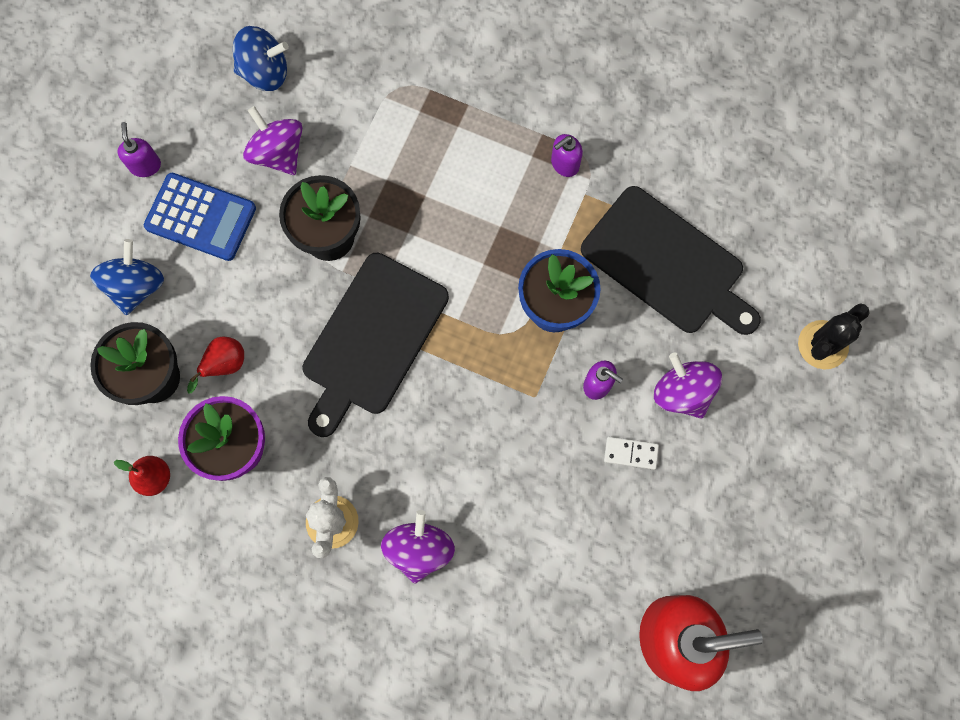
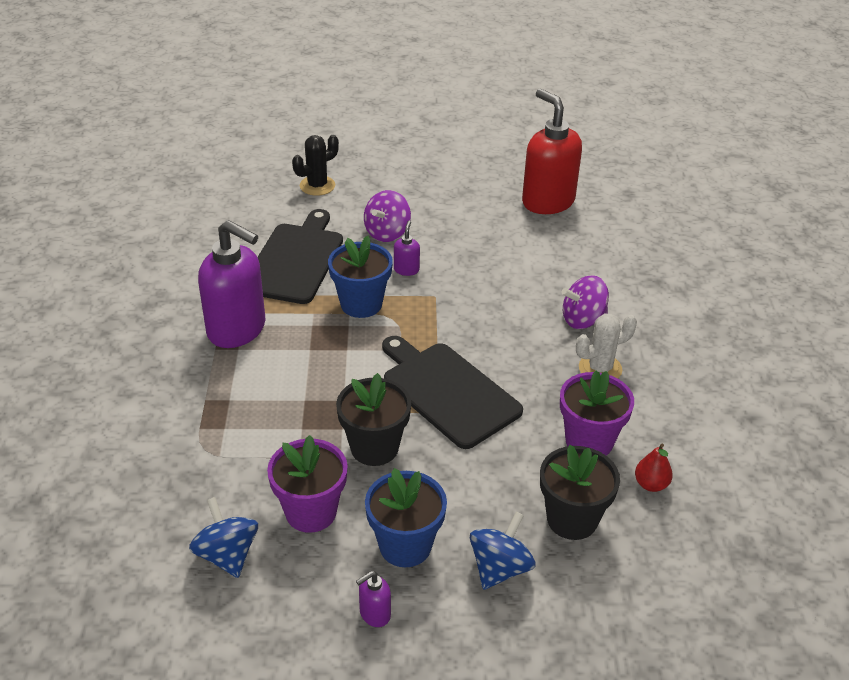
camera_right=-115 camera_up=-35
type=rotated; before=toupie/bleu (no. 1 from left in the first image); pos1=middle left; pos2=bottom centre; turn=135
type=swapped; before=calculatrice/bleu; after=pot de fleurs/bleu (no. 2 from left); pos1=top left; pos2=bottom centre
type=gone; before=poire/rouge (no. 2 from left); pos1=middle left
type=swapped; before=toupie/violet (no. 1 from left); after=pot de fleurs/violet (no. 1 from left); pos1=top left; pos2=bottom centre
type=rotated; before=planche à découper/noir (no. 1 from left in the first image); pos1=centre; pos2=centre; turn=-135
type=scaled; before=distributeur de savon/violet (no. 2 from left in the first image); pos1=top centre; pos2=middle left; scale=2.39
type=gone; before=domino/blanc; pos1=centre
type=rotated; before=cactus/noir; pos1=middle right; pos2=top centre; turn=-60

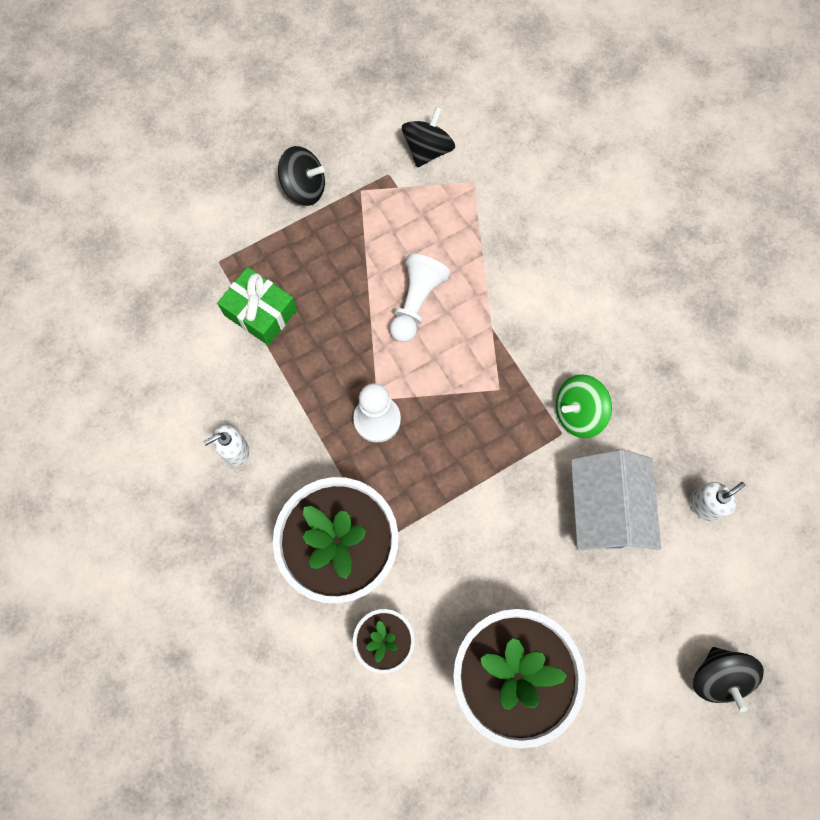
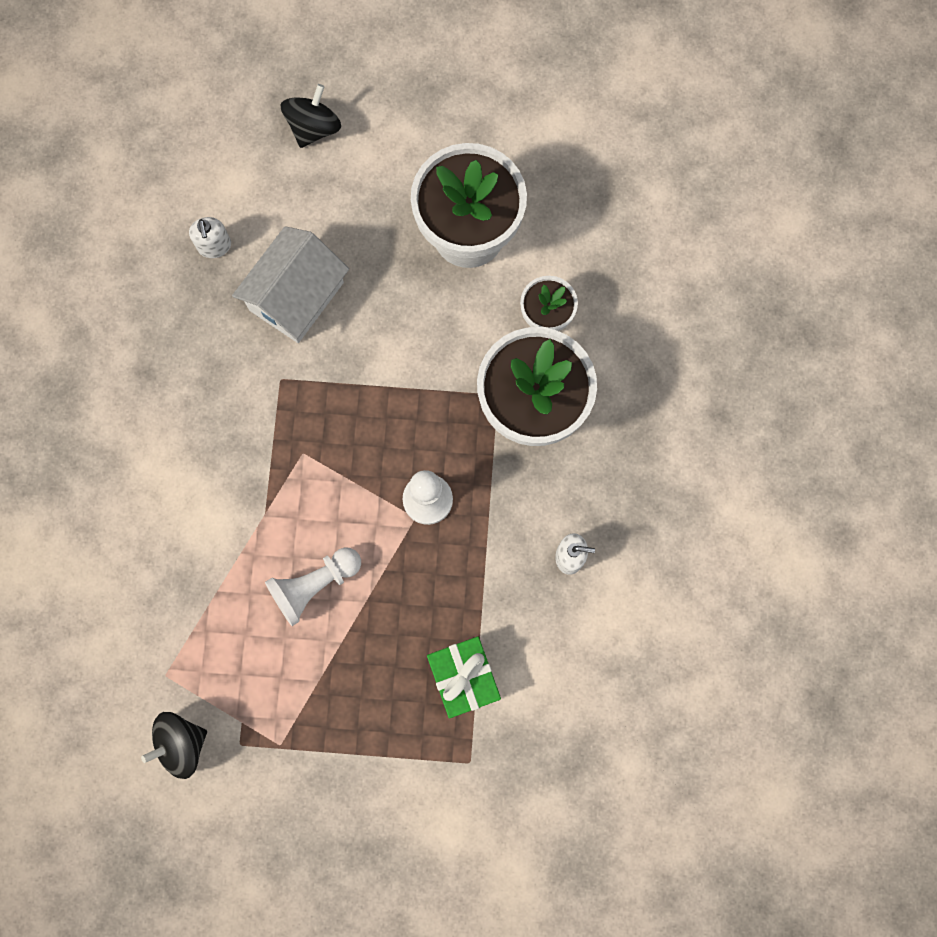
camera_right=-145 camera_up=5
type=gone; before=toupie/noir (no. 1 from left); pos1=top centre
type=gone; before=toupie/vert; pos1=middle right
type=rotated; before=distributeur de savon/blanc (no. 2 from left in the first image); pos1=middle right; pos2=top left; turn=-105

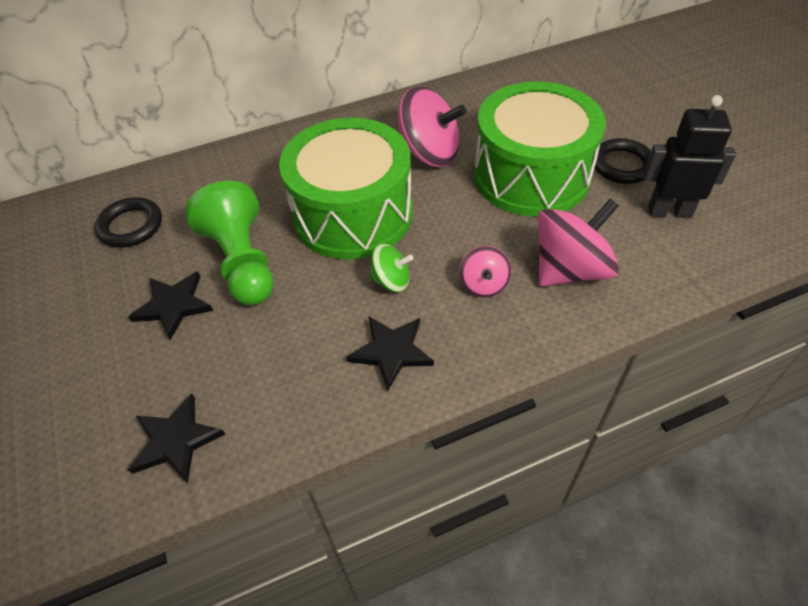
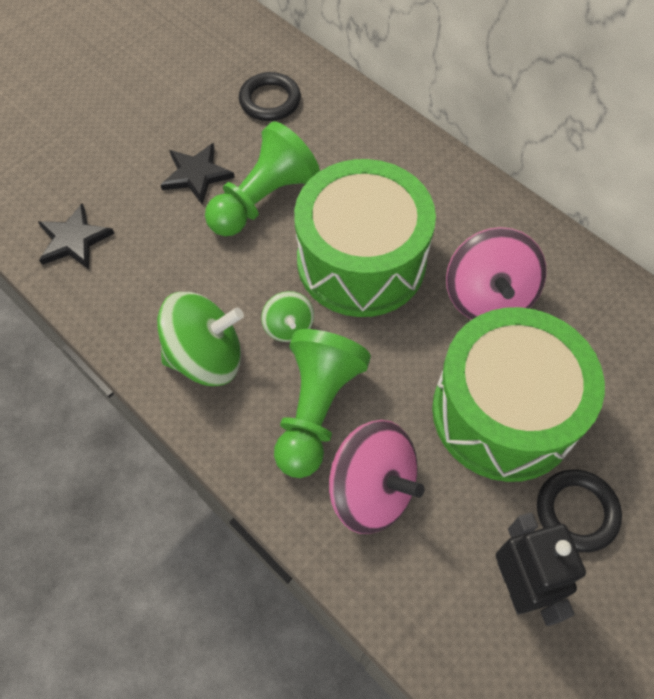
camera_right=65 camera_up=10
type=swapped; before=étoile/noir (no. 3 from left); after=toupie/vert (no. 1 from left); pos1=centre; pos2=middle left
type=swapped; before=toupie/rose (no. 2 from left); after=pion/vert (no. 2 from left); pos1=centre; pos2=centre

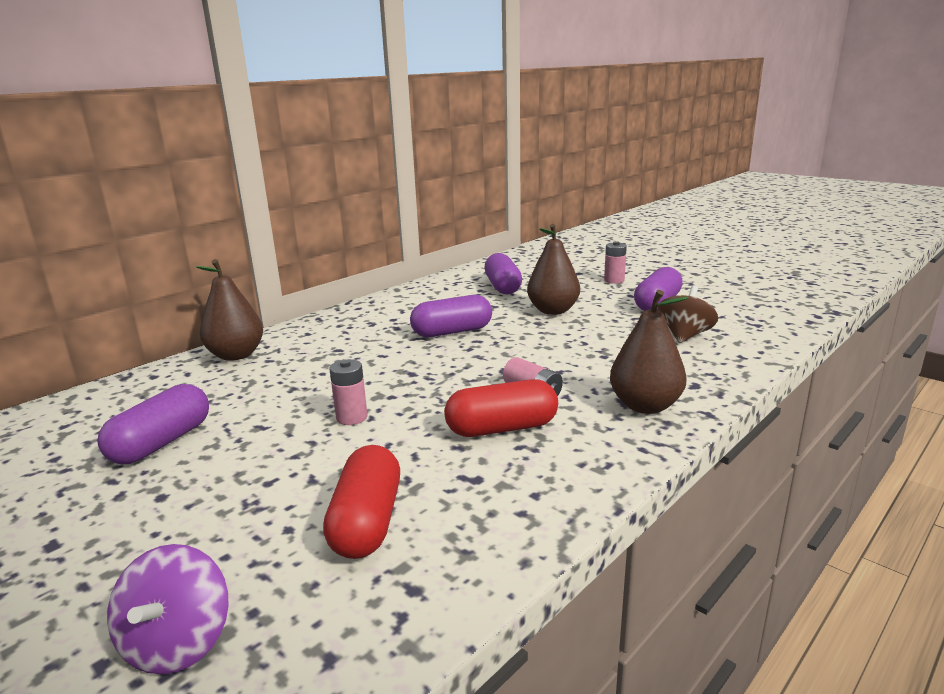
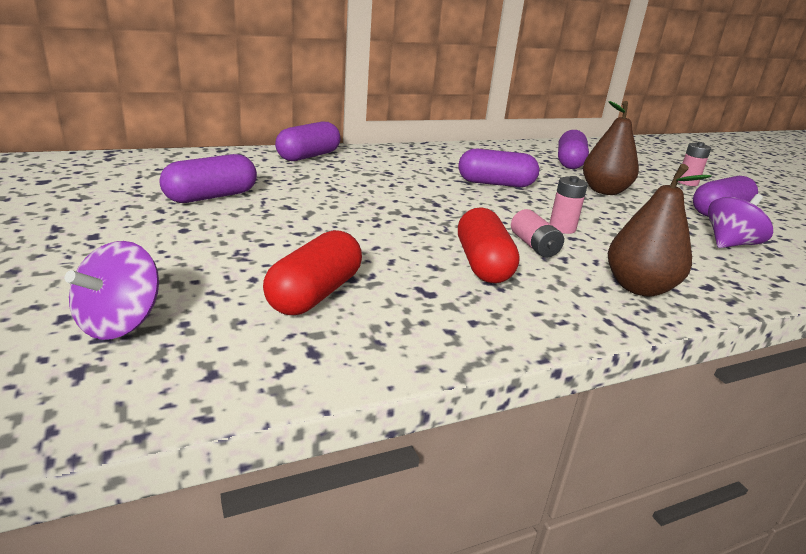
camera_right=20 camera_up=5
type=swapped; before=poire/marron (no. 1 from left); after=gélule/violet (no. 2 from left); pos1=middle left; pos2=top centre
type=shifted; before=pile/rose (no. 1 from left in the first image); after=pile/rose (no. 2 from left); pos1=centre; pos2=middle right
type=rotated; before=gélule/rouge (no. 2 from left); pos1=centre; pos2=centre; turn=75
type=repainted; before=toupie/marron; after=toupie/violet (no. 2 from left); pos1=middle right; pos2=middle right

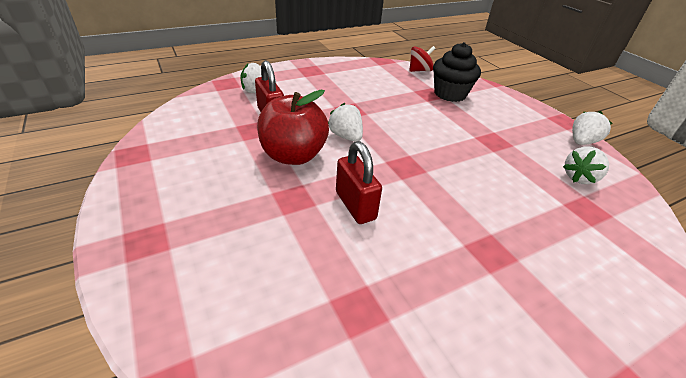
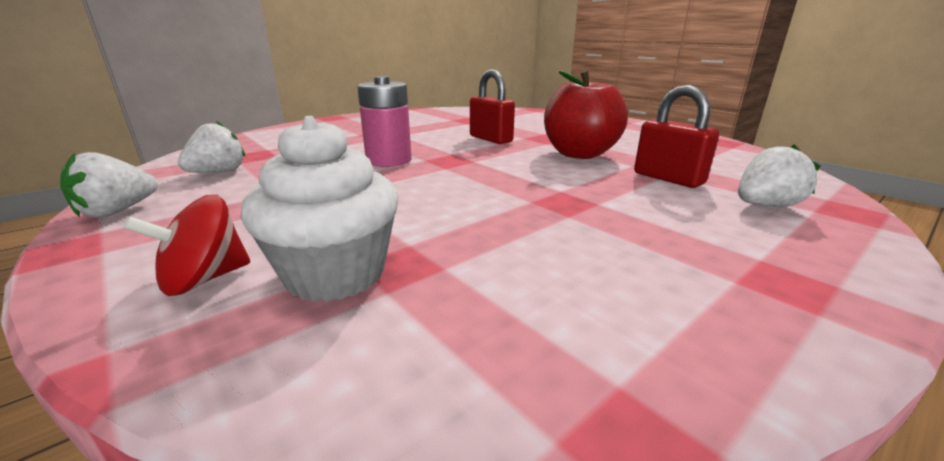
camera_right=170 camera_up=-15
type=gone; before=fraise/blanc (no. 2 from left); pos1=top centre
type=shifted; before=toupie/rouge; pos1=top centre; pos2=middle left
type=repainted; before=muffin/noir; after=muffin/blanc; pos1=top centre; pos2=centre
type=new; after=pile/rose; pos2=top centre

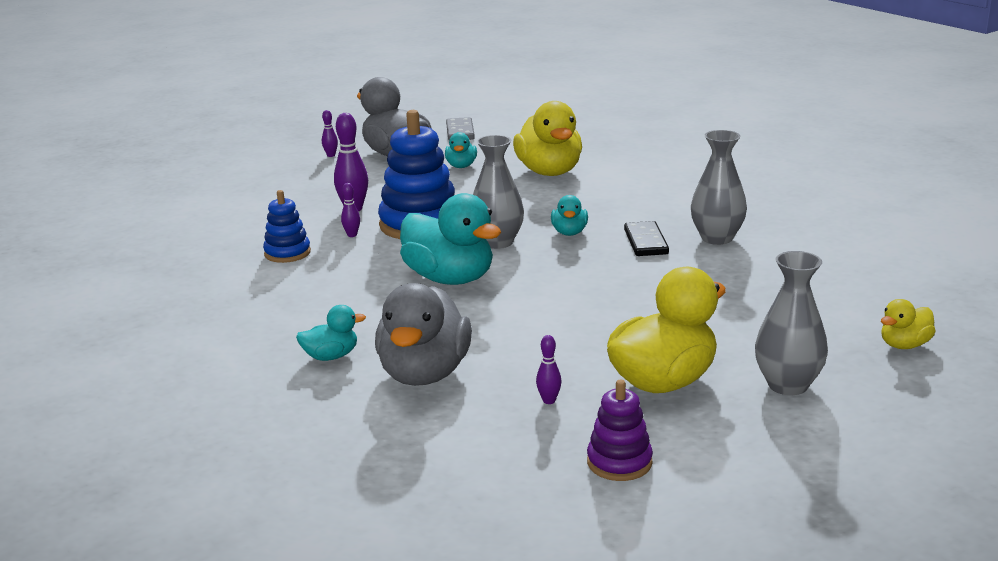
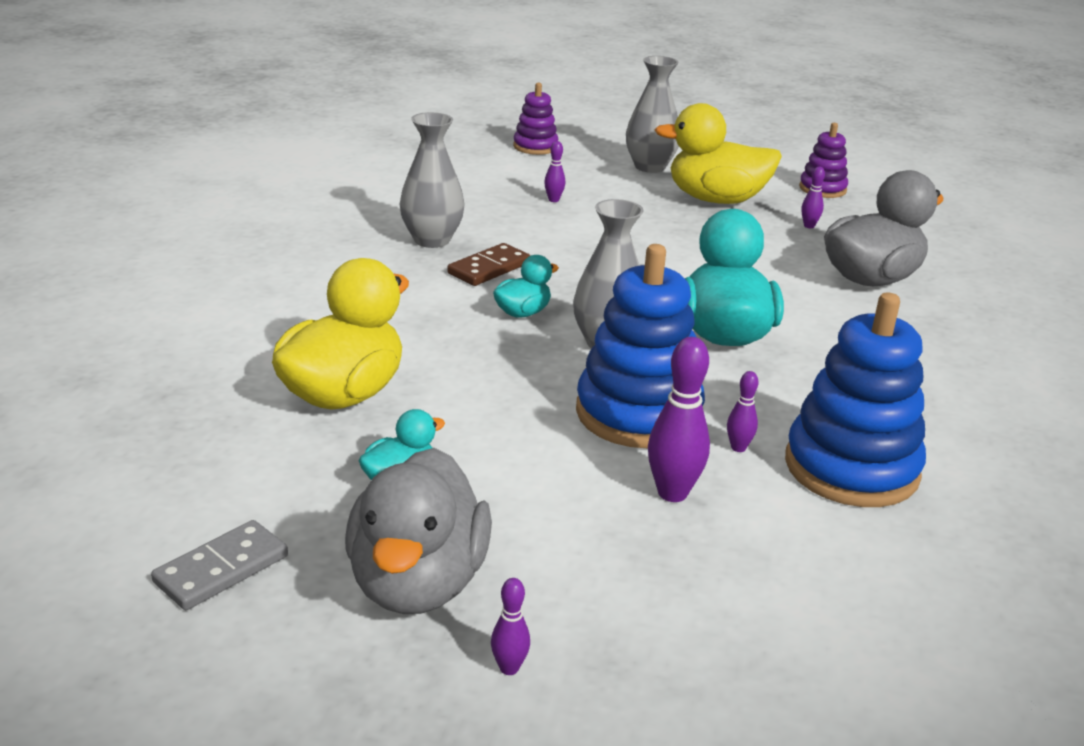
camera_right=-135 camera_up=5
type=scaled; before=jouet à empiler/bleu (no. 1 from left in the first image); pos1=middle left; pos2=middle right; scale=1.85
type=gone; before=canard/turquoise (no. 1 from left); pos1=middle left
type=repainted; before=domino/noir; after=domino/marron; pos1=centre; pos2=centre
type=swapped; before=canard/jaune (no. 3 from left); after=jouet à empiler/violet (no. 1 from left); pos1=middle right; pos2=top centre
type=new; after=quille/violet (no. 2 from left); pos2=top centre

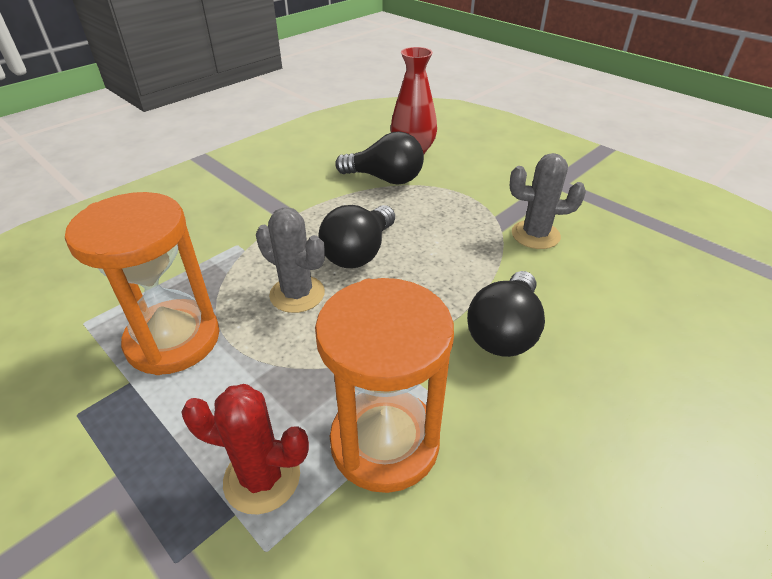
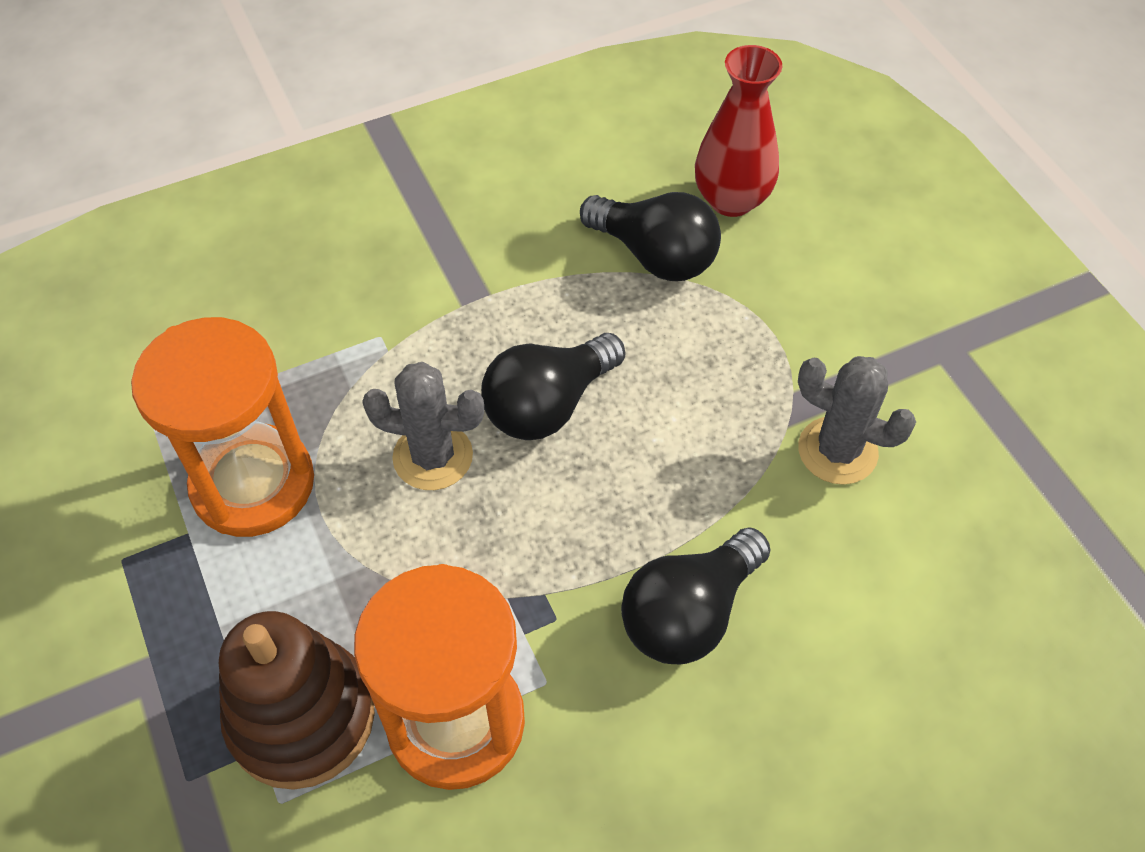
camera_right=20 camera_up=15
type=swapped; before=cactus/rouge; after=jouet à empiler/marron; pos1=bottom left; pos2=bottom left
type=rotated; before=cactus/gris (no. 1 from left); pos1=centre; pos2=centre; turn=-45

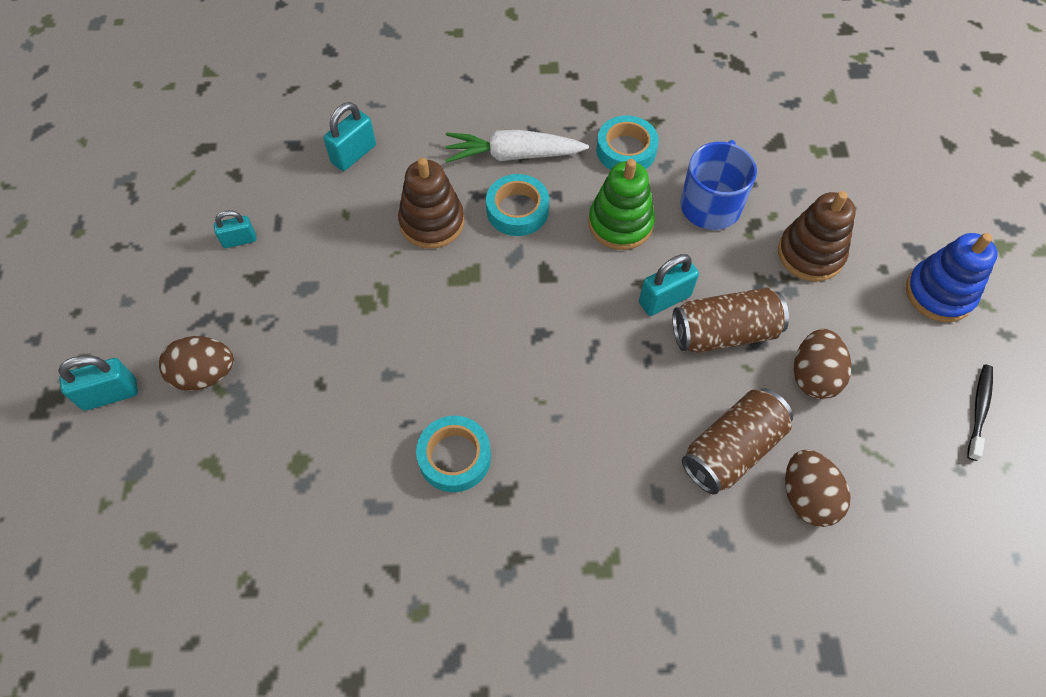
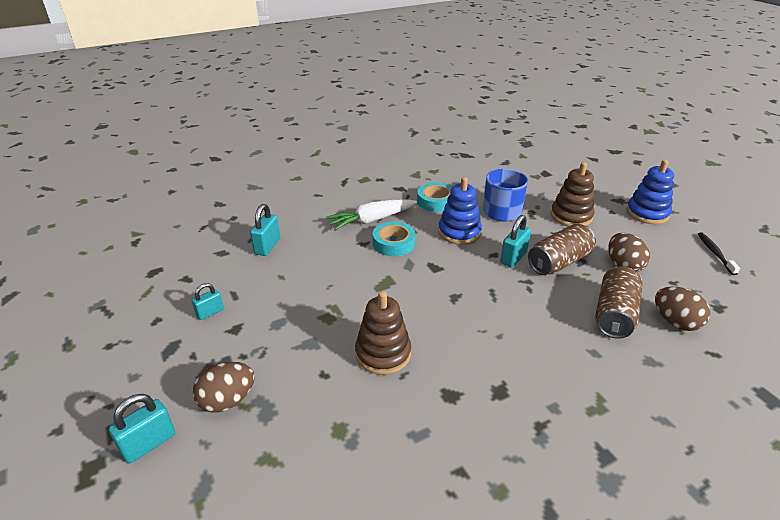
camera_right=-25 camera_up=-25
type=shifted; before=jouet à empiler/marron (no. 1 from left); pos1=top centre; pos2=centre
type=gone; before=ruban adhésif/turquoise (no. 1 from left); pos1=centre
type=repainted; before=jouet à empiler/vert; after=jouet à empiler/bleu (no. 1 from left); pos1=top centre; pos2=centre

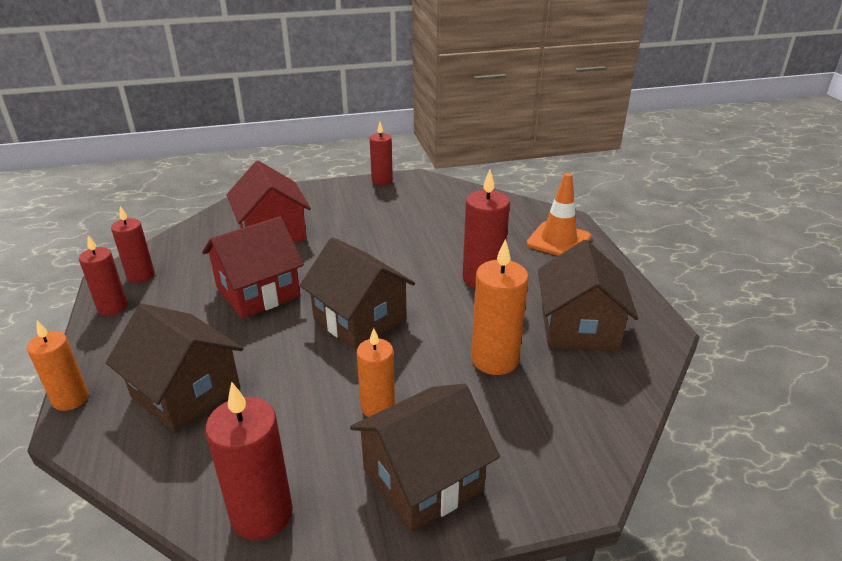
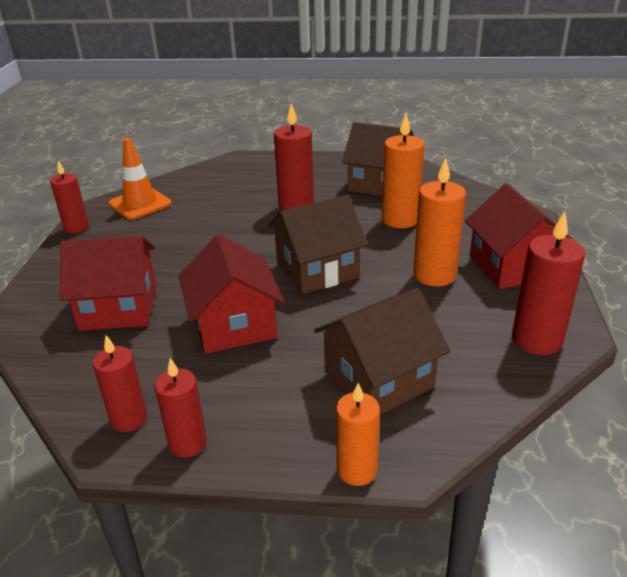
camera_right=-70 camera_up=0
type=repainted; before=maison/marron (no. 3 from left); after=maison/rouge (no. 3 from left); pos1=bottom centre; pos2=middle right
type=scaled; before=bougie/orange (no. 2 from left in the first image); pos1=centre; pos2=middle right; scale=1.51
type=shifted; before=cône de chantier/orange; pos1=centre; pos2=top left

